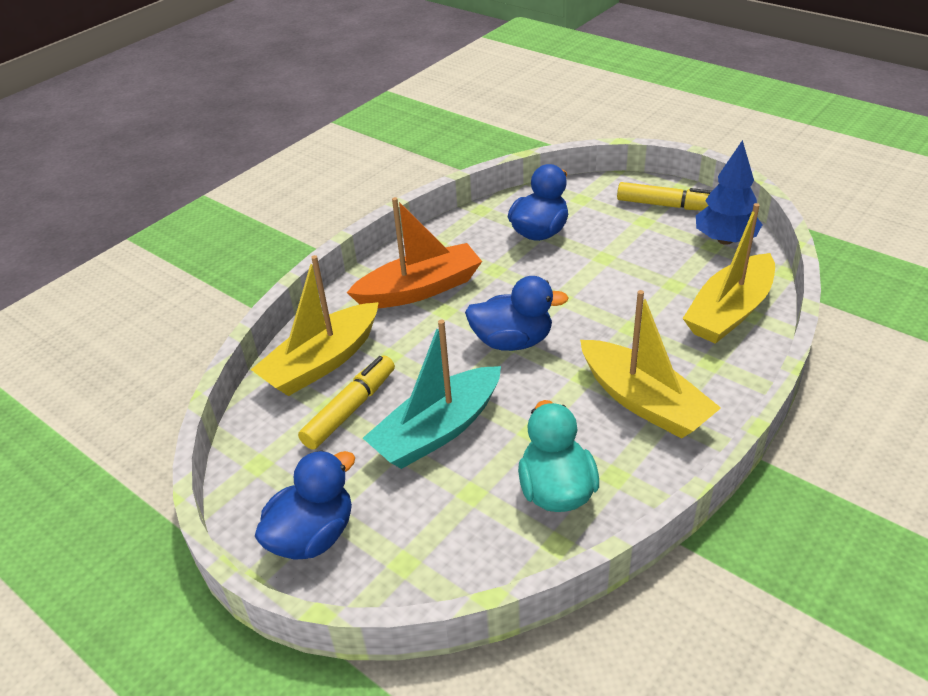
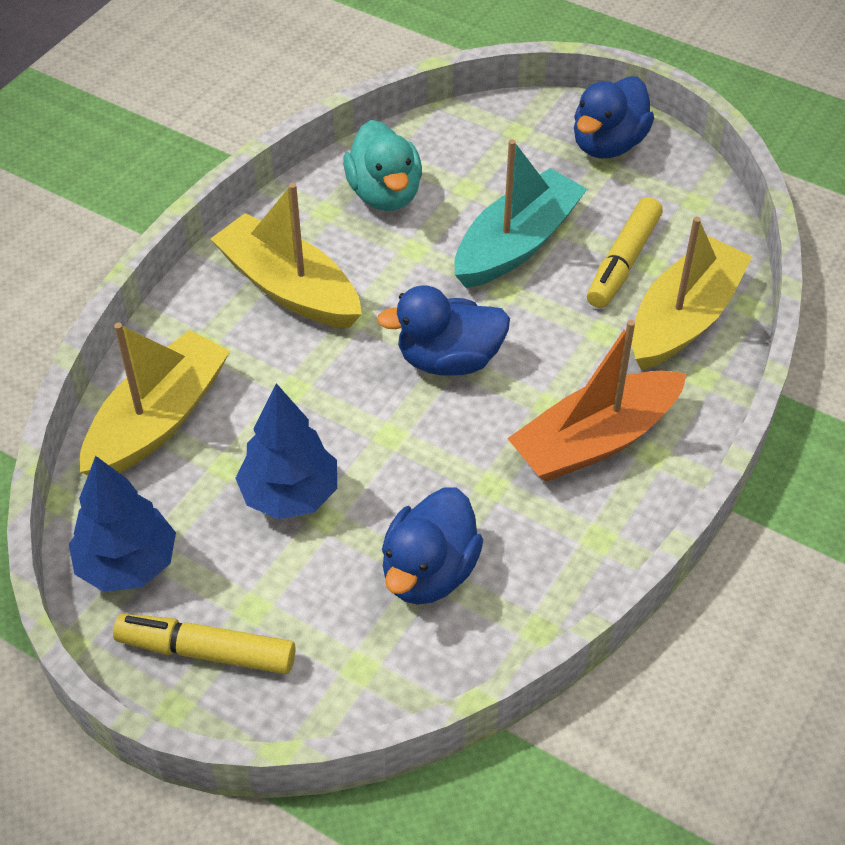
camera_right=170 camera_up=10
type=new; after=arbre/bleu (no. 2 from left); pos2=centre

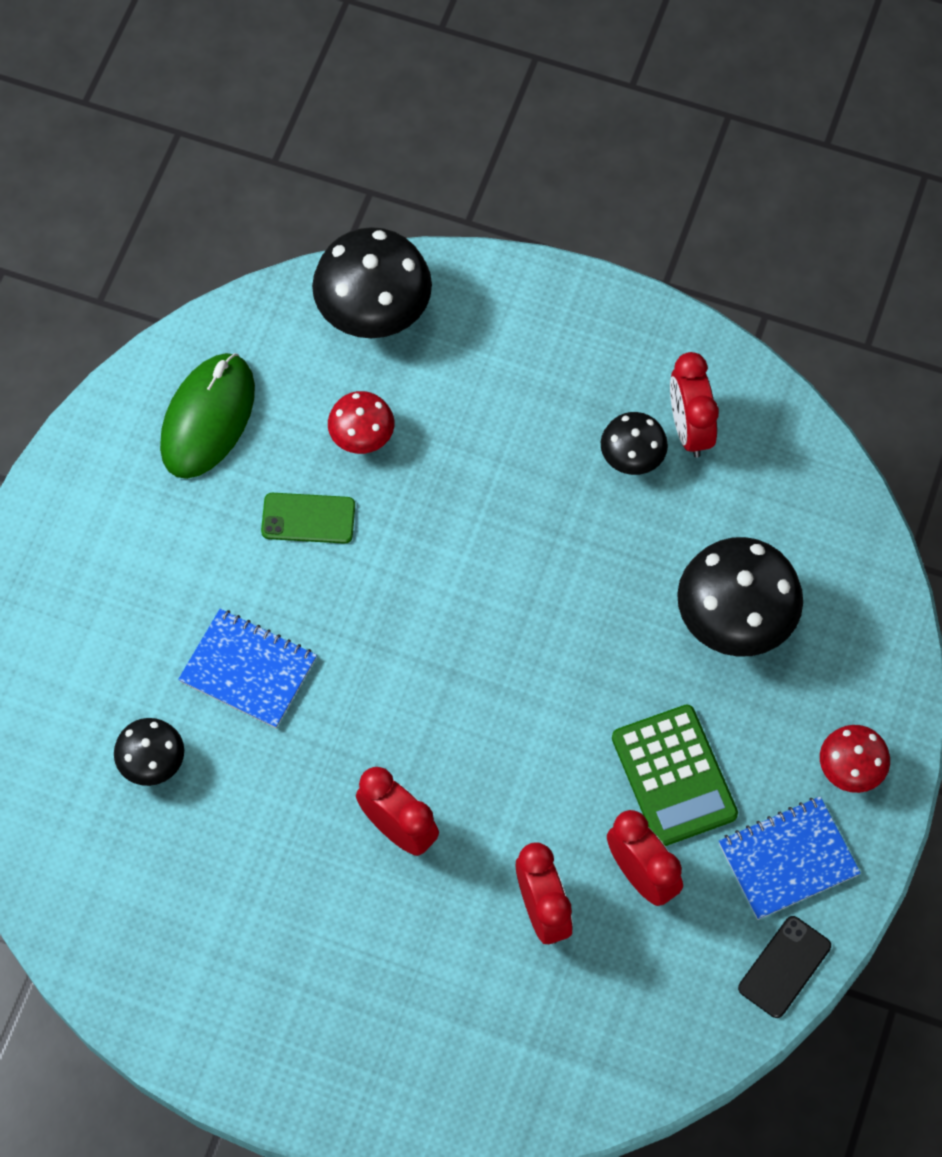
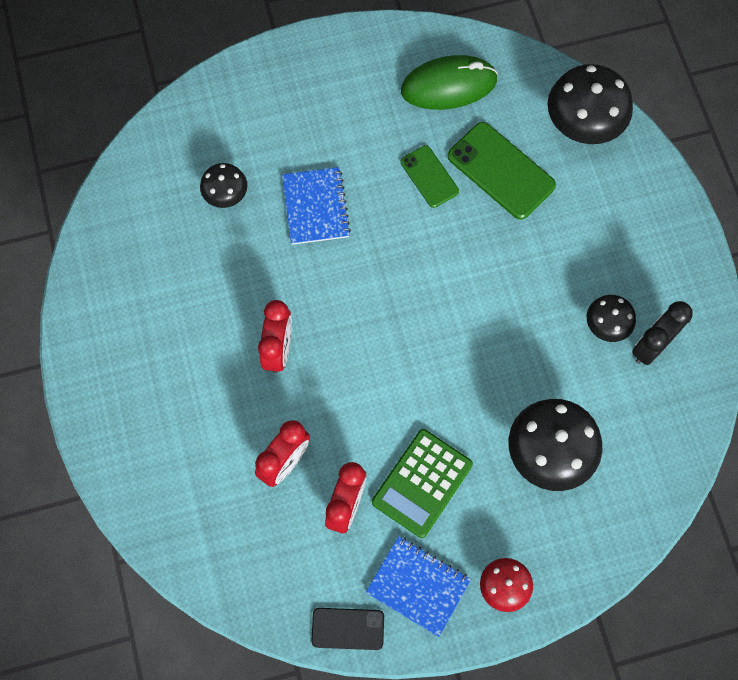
camera_right=55 camera_up=5
type=swapped; before=champignon/rouge (no. 1 from left); after=téléphone/vert (no. 2 from left); pos1=centre; pos2=top right
type=repainted; before=réveil/rouge (no. 4 from left); after=réveil/noir; pos1=middle right; pos2=middle right

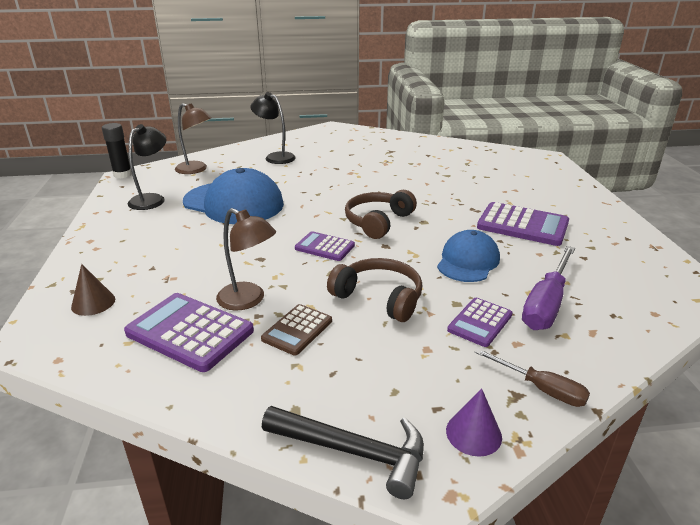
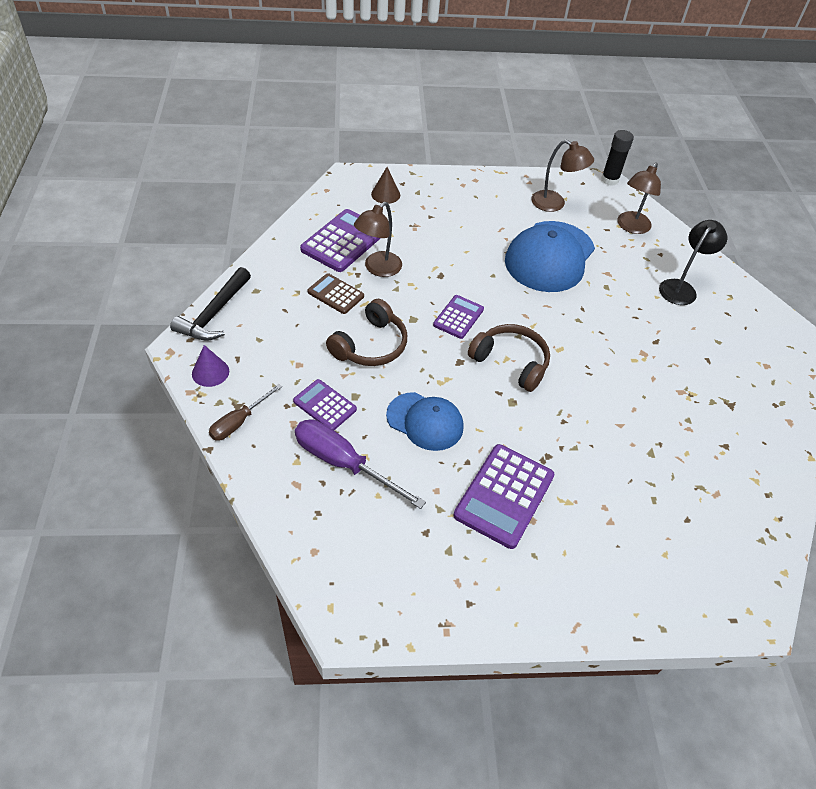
camera_right=90 camera_up=20
type=repainted; before=lampe/noir (no. 1 from left); after=lampe/marron (no. 2 from left); pos1=top left; pos2=top right

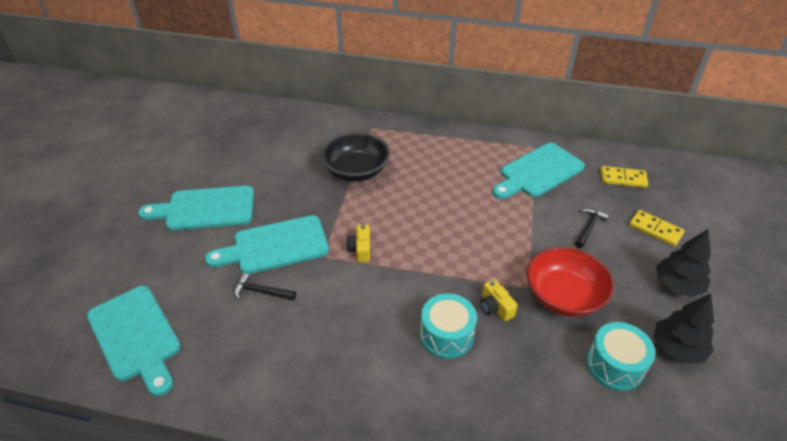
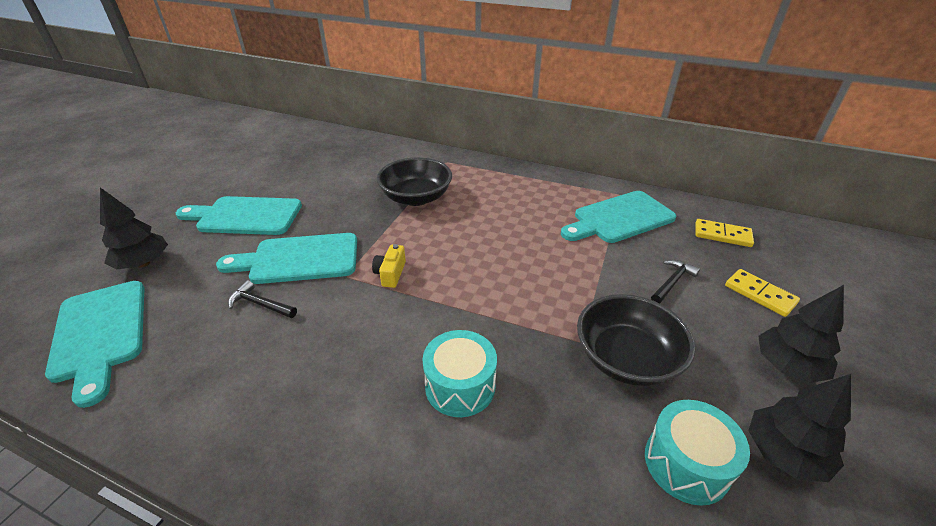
camera_right=10 camera_up=-5
type=gone; before=appareil photo/jaune (no. 2 from left); pos1=bottom centre
type=repainted; before=bol/rouge; after=bol/noir (no. 2 from left); pos1=middle right; pos2=middle right
type=new; after=arbre/noir (no. 1 from left); pos2=middle left

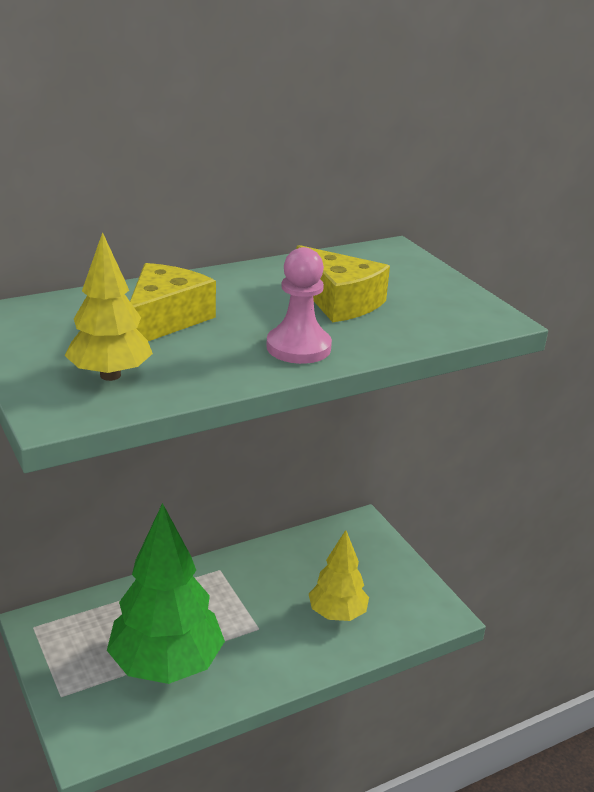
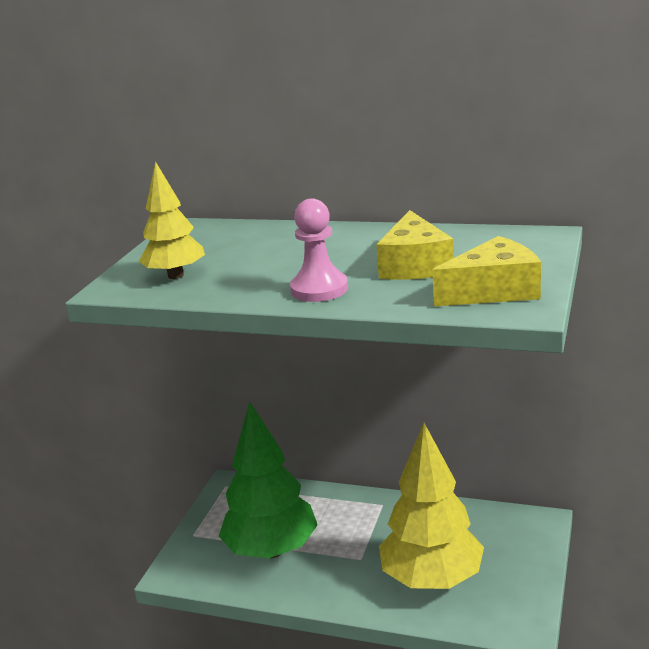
camera_right=50 camera_up=-5
type=shifted; before=fromage/jaune (no. 1 from left in the first image); after=fromage/jaune (no. 2 from left); pos1=middle left; pos2=middle right
type=scaled; before=arbre/jaune (no. 2 from left); pos1=bottom centre; pos2=bottom centre; scale=1.75

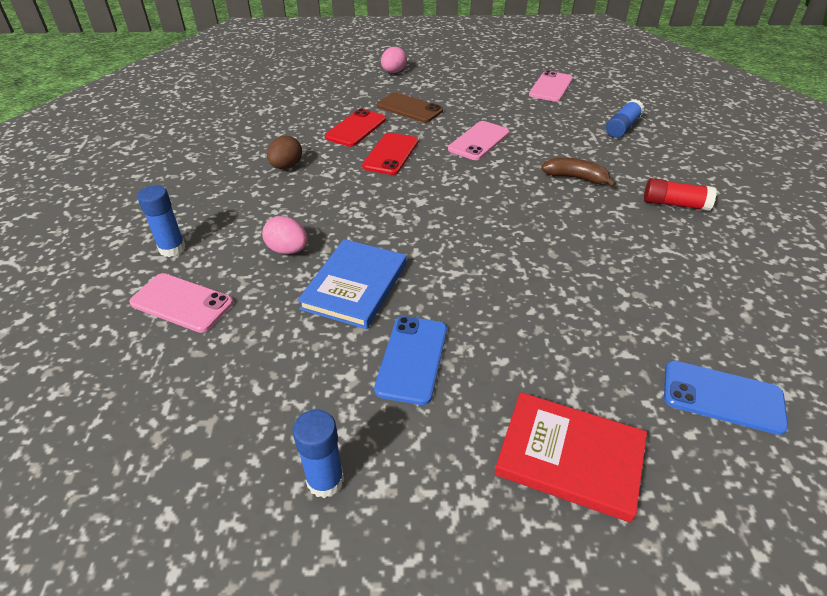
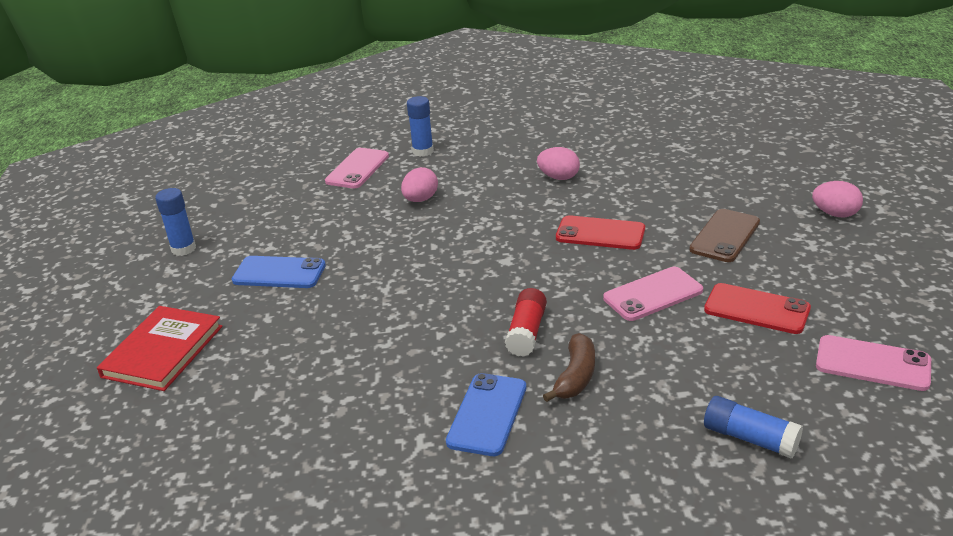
camera_right=90 camera_up=-10
type=repainted; before=œuf/marron; after=œuf/rose (no. 2 from left); pos1=top centre; pos2=top centre
type=gone; before=livre/bleu; pos1=centre
type=shifted; before=téléphone/rouge (no. 1 from left in the first image); after=téléphone/rouge (no. 2 from left); pos1=top centre; pos2=middle right
type=rotated; before=téléphone/rose (no. 2 from left); pos1=top centre; pos2=middle right; turn=-60
type=shifted; before=bâton de colle/rouge; pos1=top right; pos2=centre
type=shifted; before=téléphone/bleu (no. 2 from left); pos1=middle right; pos2=bottom centre

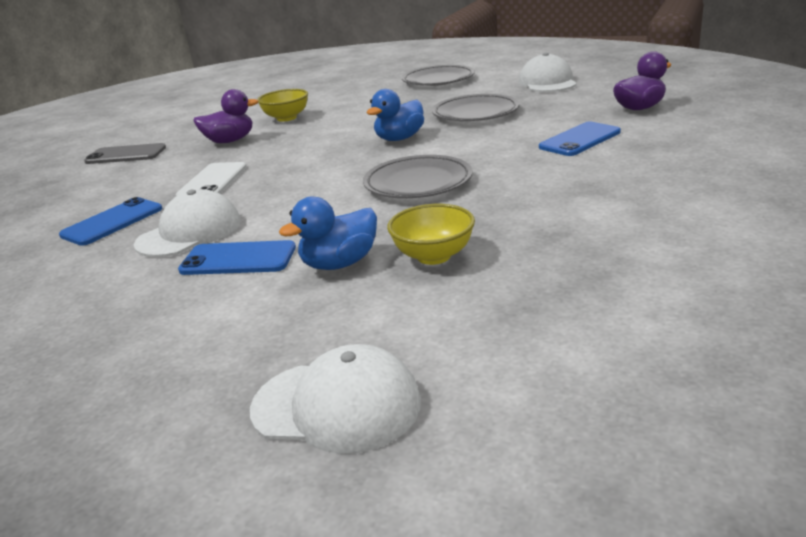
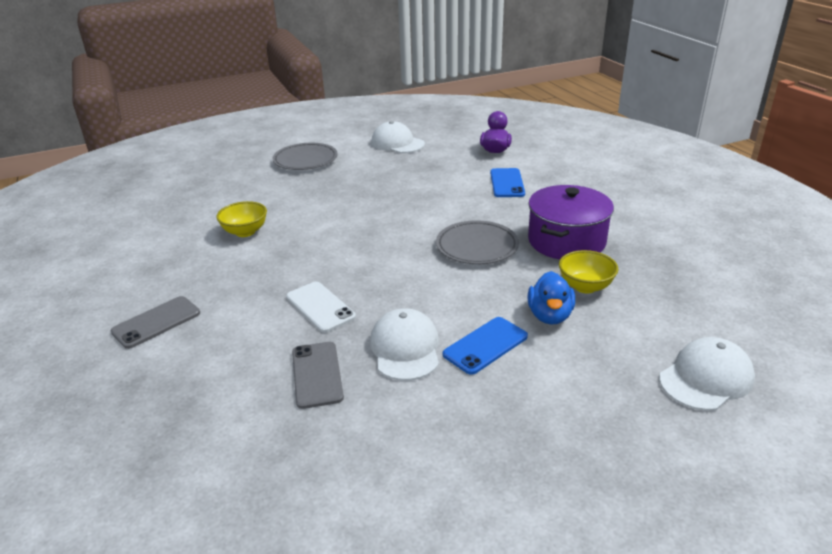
camera_right=-50 camera_up=5
type=repainted; before=téléphone/bleu (no. 1 from left); after=téléphone/gris (no. 2 from left); pos1=middle left; pos2=bottom centre
type=gone; before=canard/violet (no. 1 from left); pos1=top left
type=gone; before=canard/bleu (no. 2 from left); pos1=top centre
type=gone; before=assiette/gris (no. 3 from left); pos1=top centre
type=new; after=marmite/violet; pos2=middle right

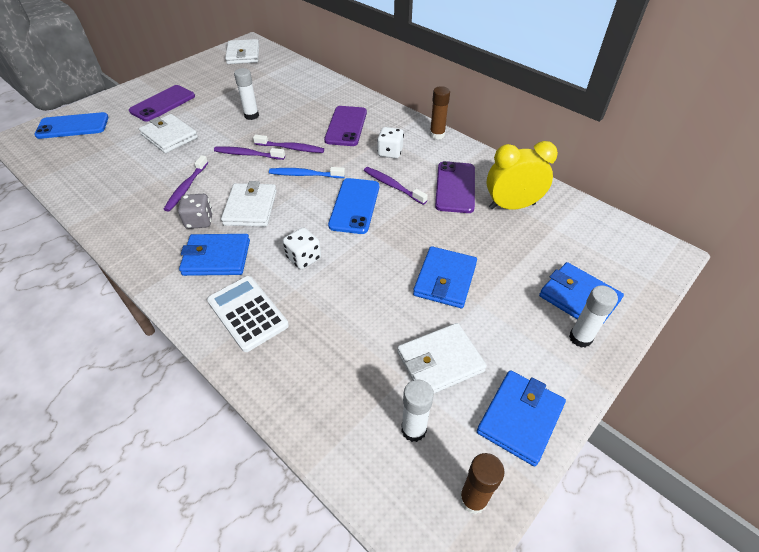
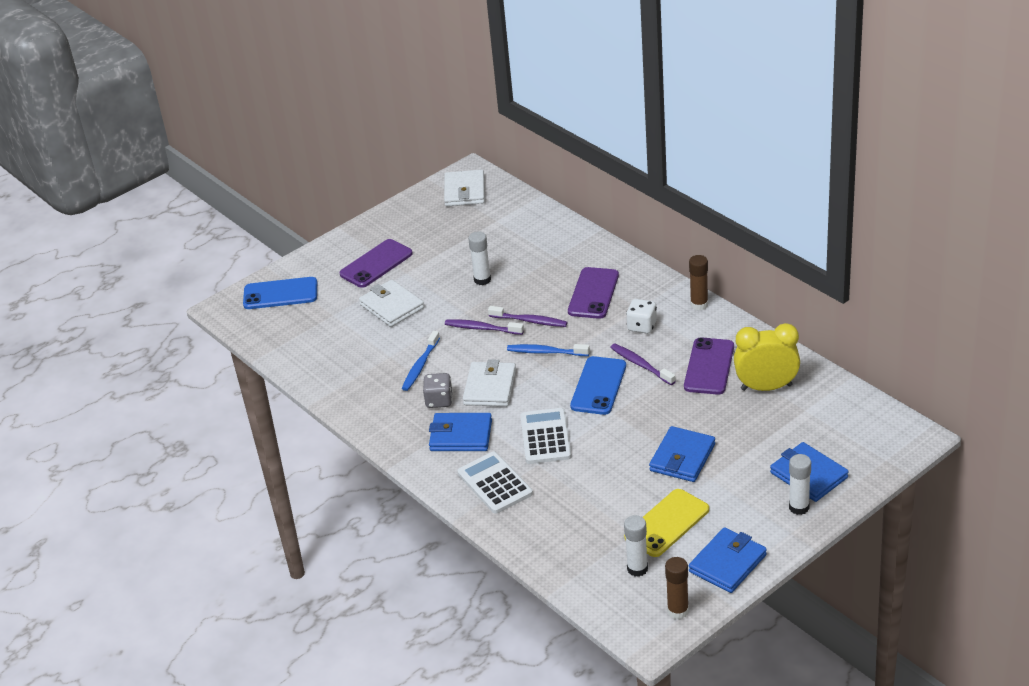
camera_right=10 camera_up=-10
type=repainted; before=brosse à dents/violet (no. 1 from left); after=brosse à dents/bleu (no. 1 from left); pos1=top left; pos2=centre
type=swapped; before=dé/blanc (no. 1 from left); after=calculatrice/blanc (no. 2 from left); pos1=centre; pos2=centre
type=swapped; before=portefeuille/blanc (no. 4 from left); after=téléphone/jaune; pos1=centre; pos2=bottom centre

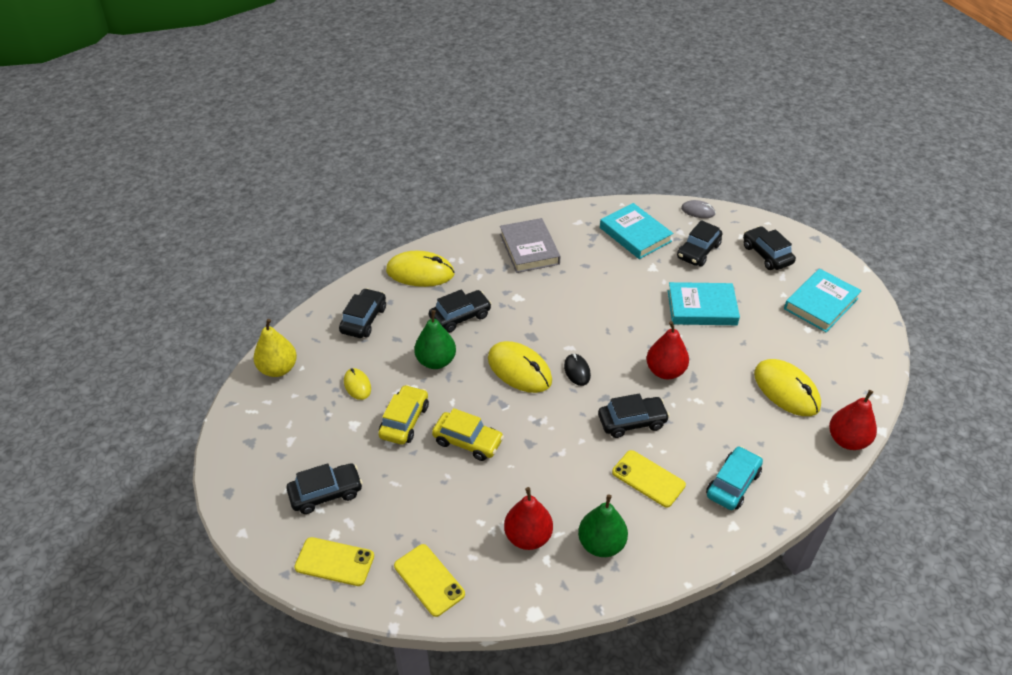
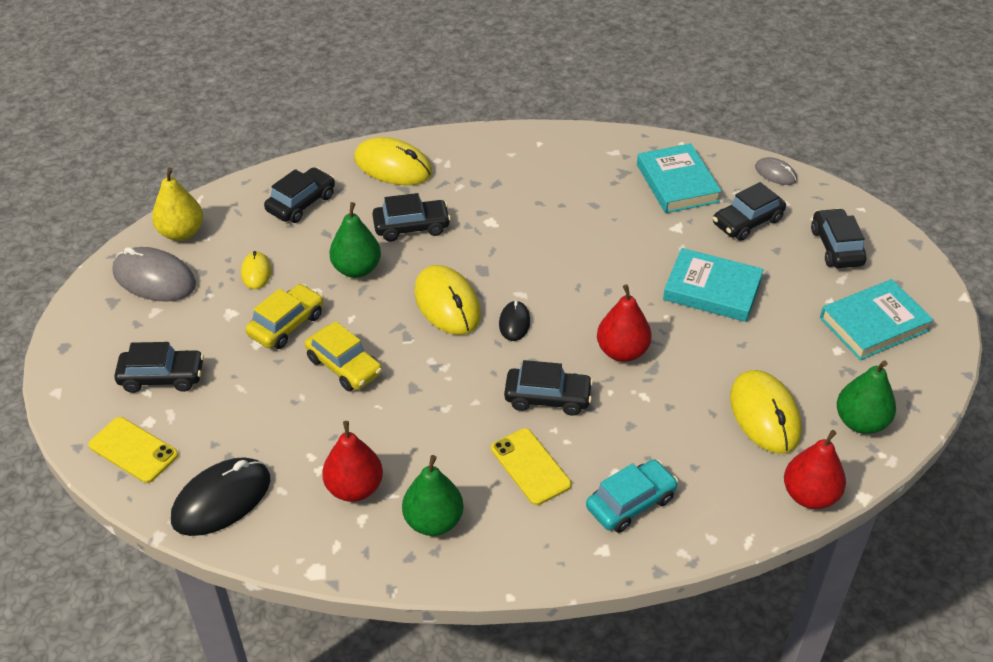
camera_right=20 camera_up=0
type=swapped; before=téléphone/jaune (no. 2 from left); after=souris/noir (no. 1 from left); pos1=bottom centre; pos2=bottom left
type=gone; before=livre/gris; pos1=centre
type=new; after=souris/gris (no. 1 from left); pos2=middle left
type=new; after=poire/vert (no. 3 from left); pos2=middle right

